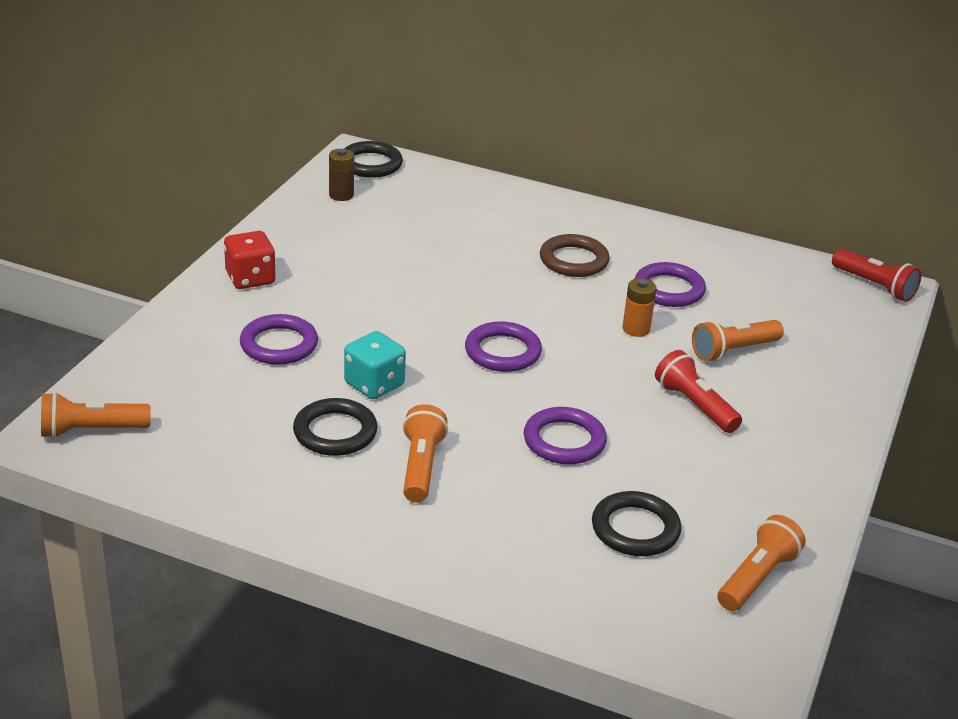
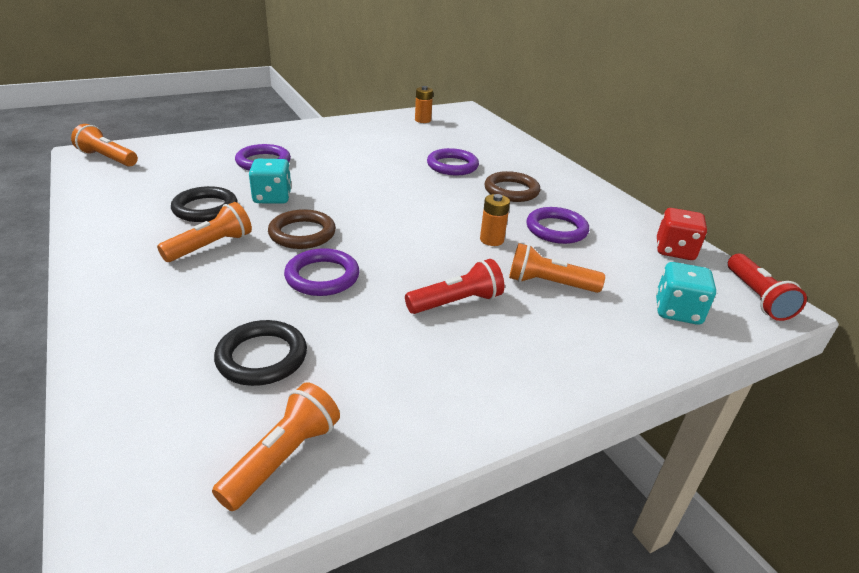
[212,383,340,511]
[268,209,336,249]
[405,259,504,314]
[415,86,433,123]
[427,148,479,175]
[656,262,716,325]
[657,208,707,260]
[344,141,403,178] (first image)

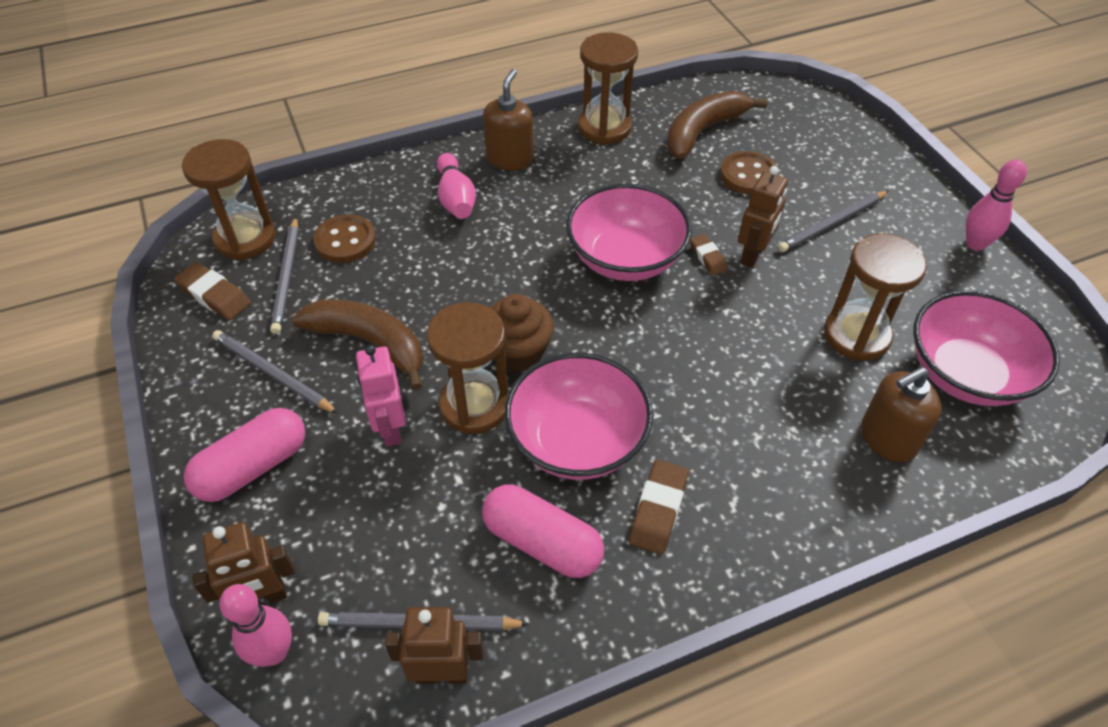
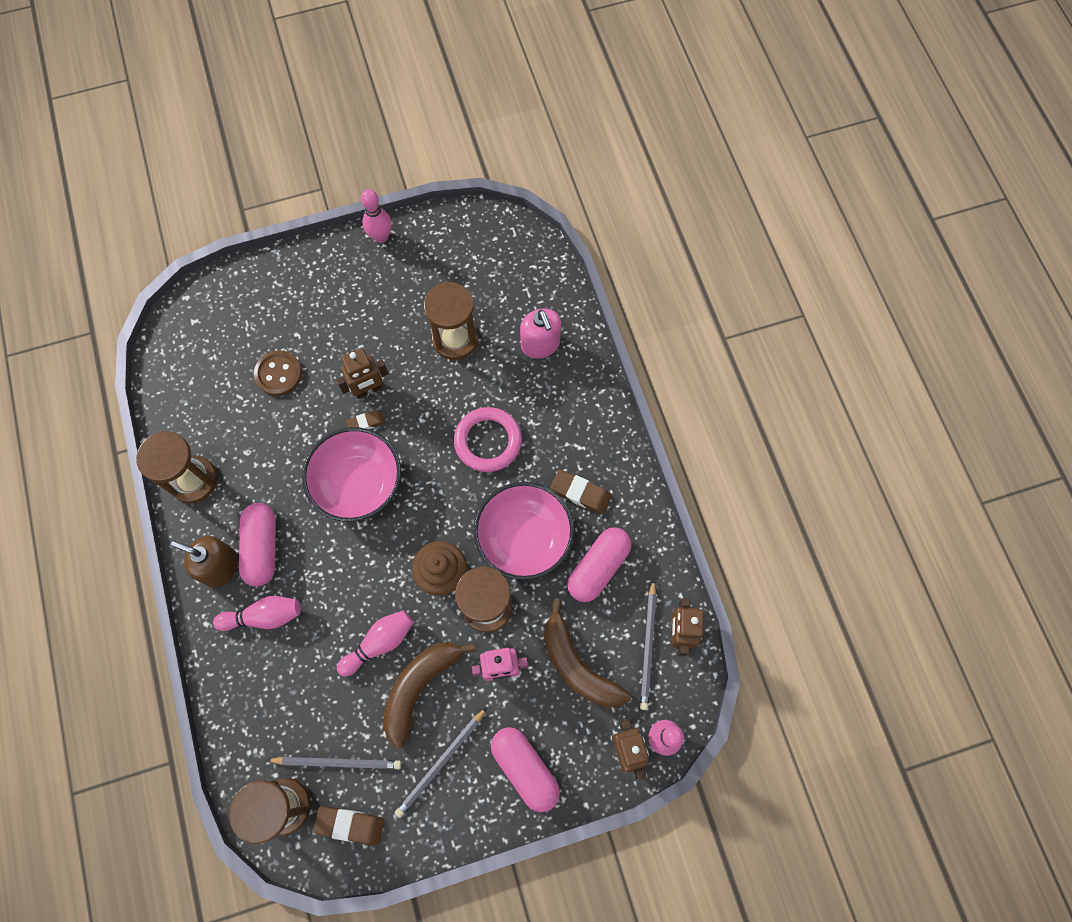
[239,503,276,586]
[313,806,384,845]
[336,349,389,399]
[337,610,414,677]
[454,407,522,472]
[520,308,561,359]
[544,599,631,708]
[313,215,376,263] (first image)
[778,191,889,252] (first image)
[913,290,1060,406] (first image)

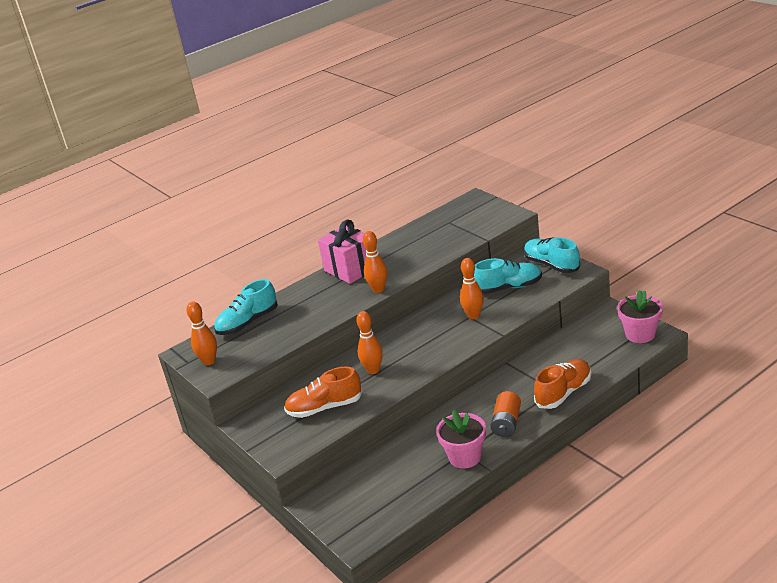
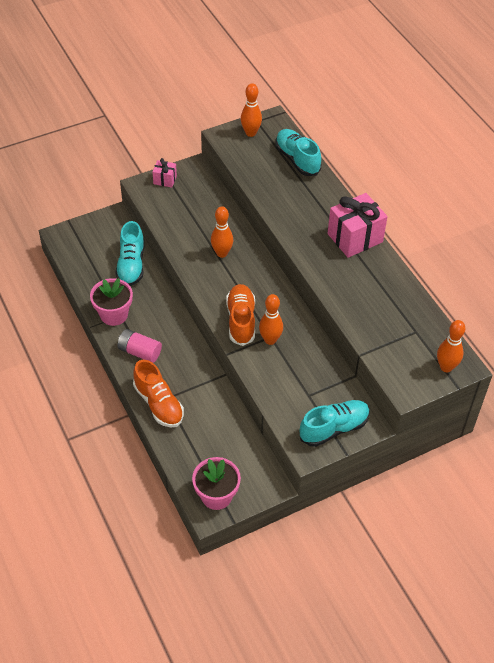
[115,221,145,286]
[117,329,162,363]
[153,158,177,187]
[226,284,255,346]
[437,320,466,372]

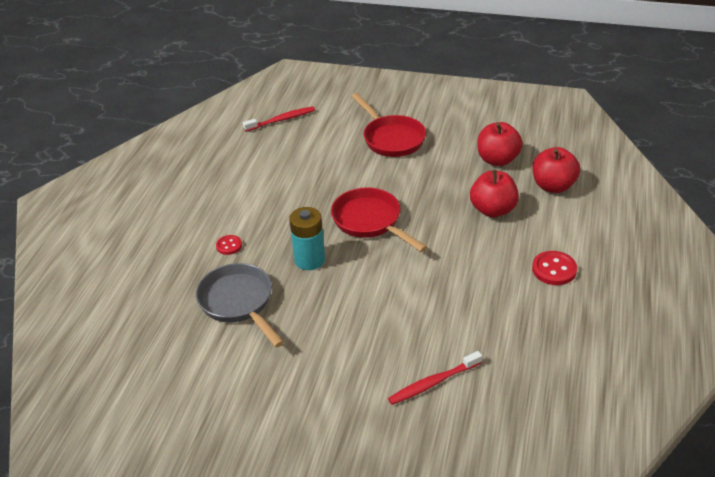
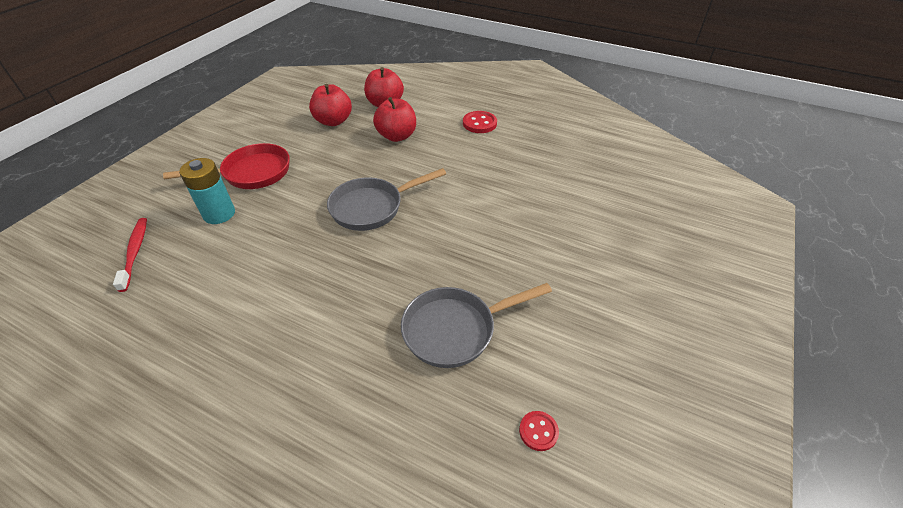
[179,158,235,224]
[327,168,446,231]
[519,411,559,451]
[388,351,482,405] (first image)

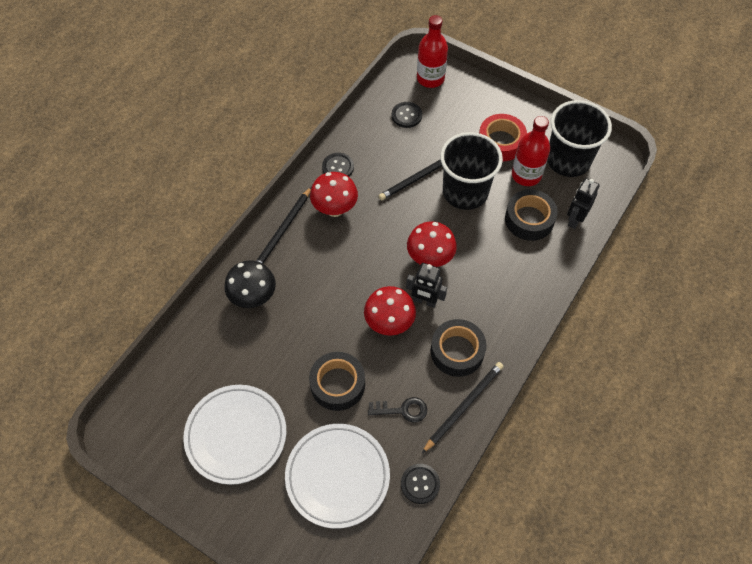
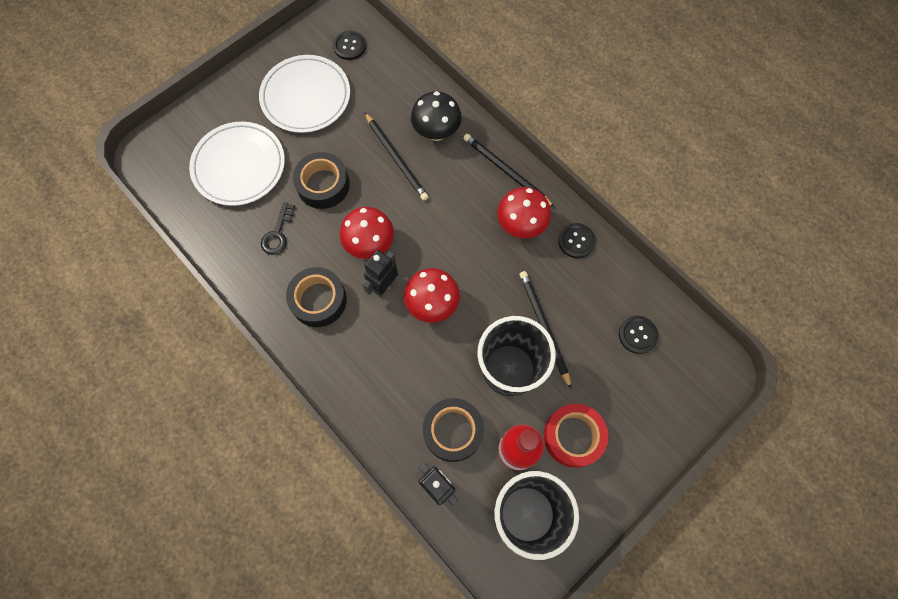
[333,31,366,60]
[364,112,428,201]
[417,15,448,88] (first image)

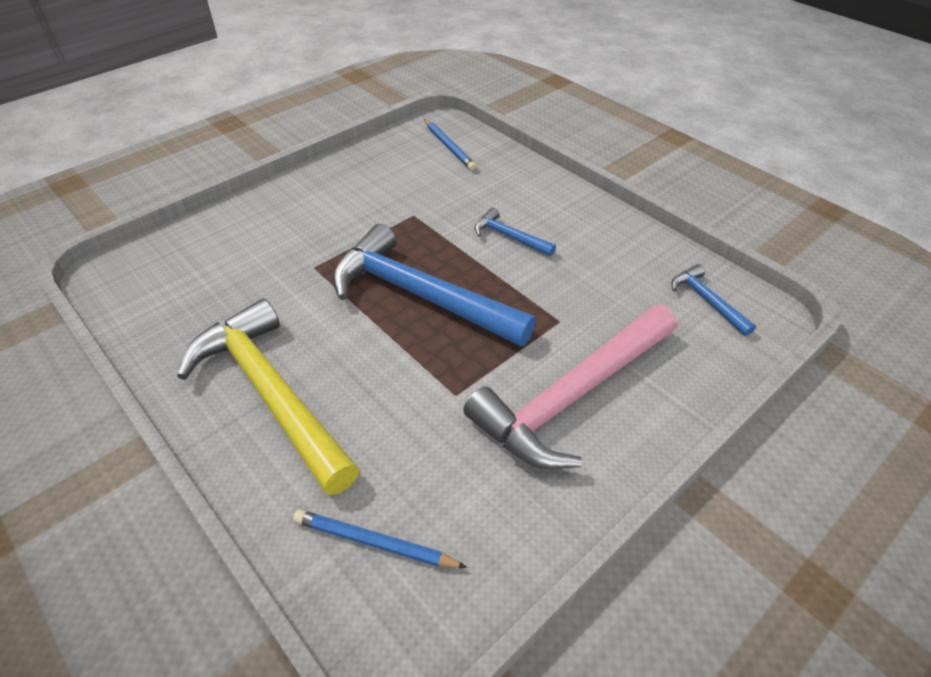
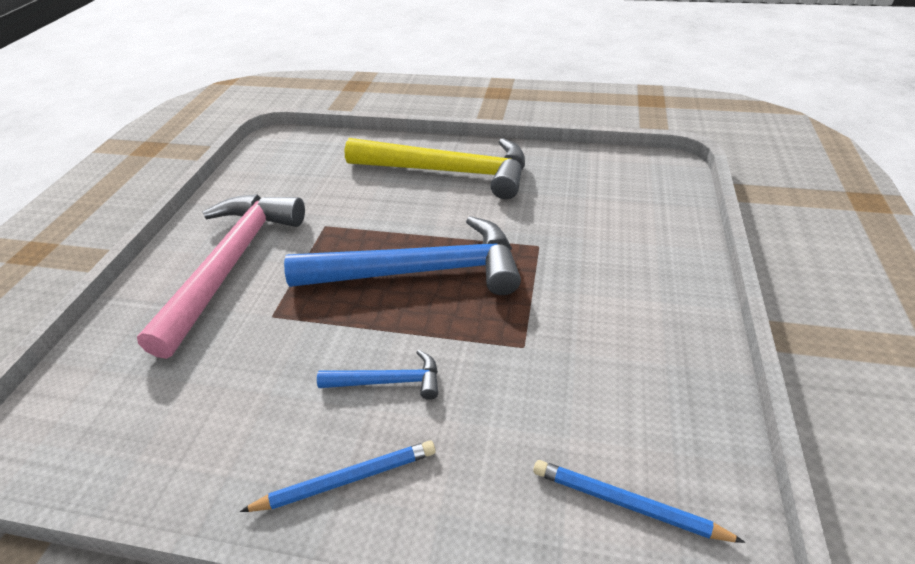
[240,440,436,512]
[671,264,756,336] (first image)

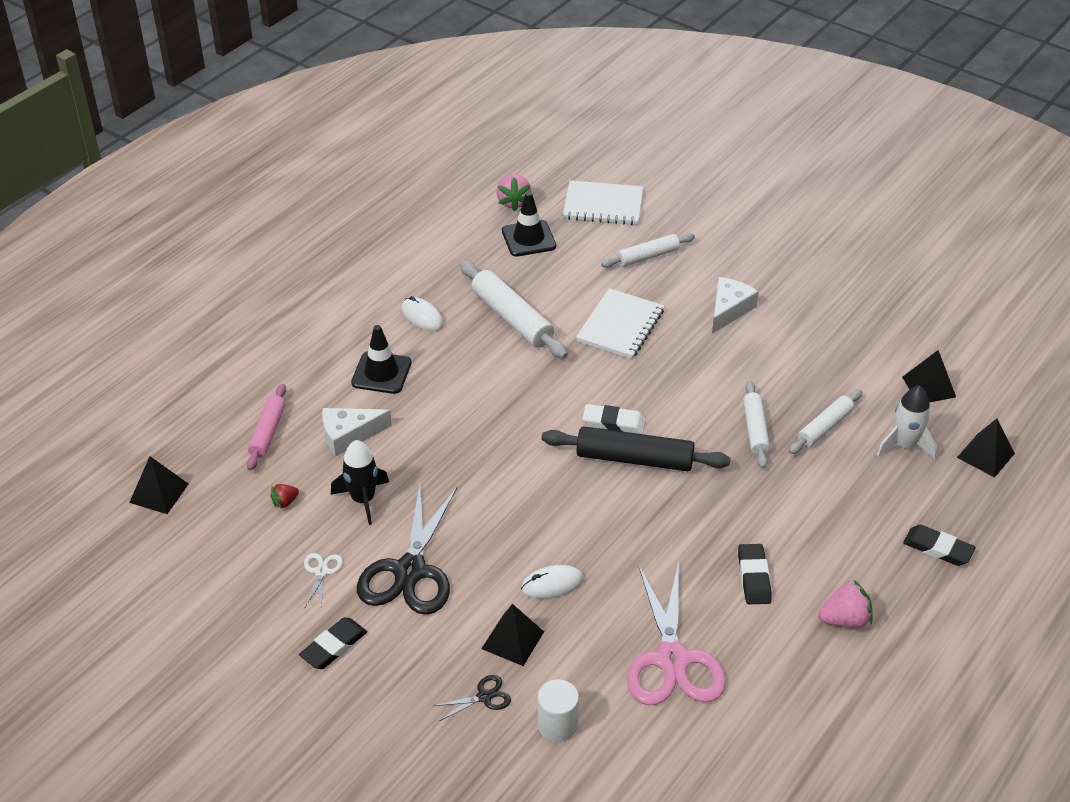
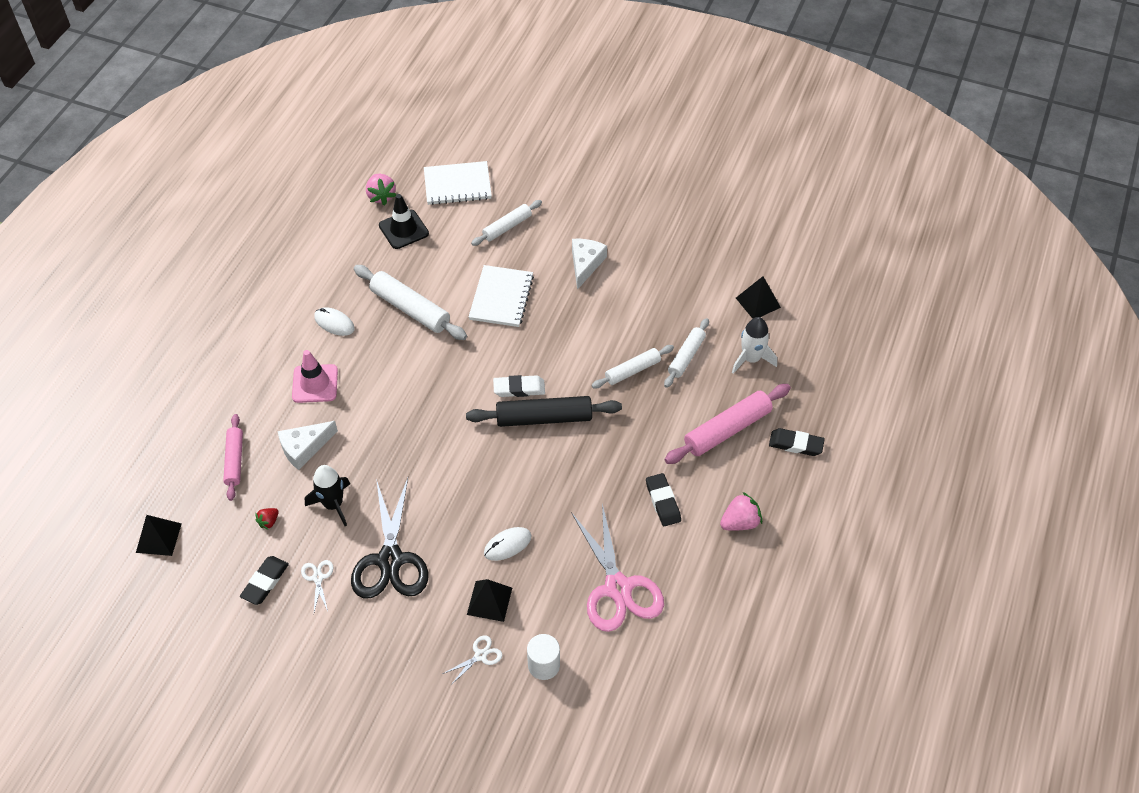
[240,556,289,605]
[292,350,338,403]
[443,635,502,685]
[591,345,674,389]
[665,384,791,464]
[957,419,1015,478] (first image)

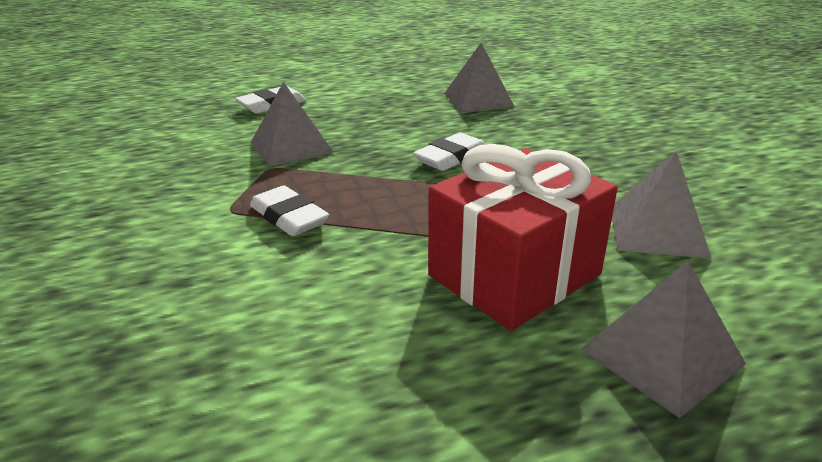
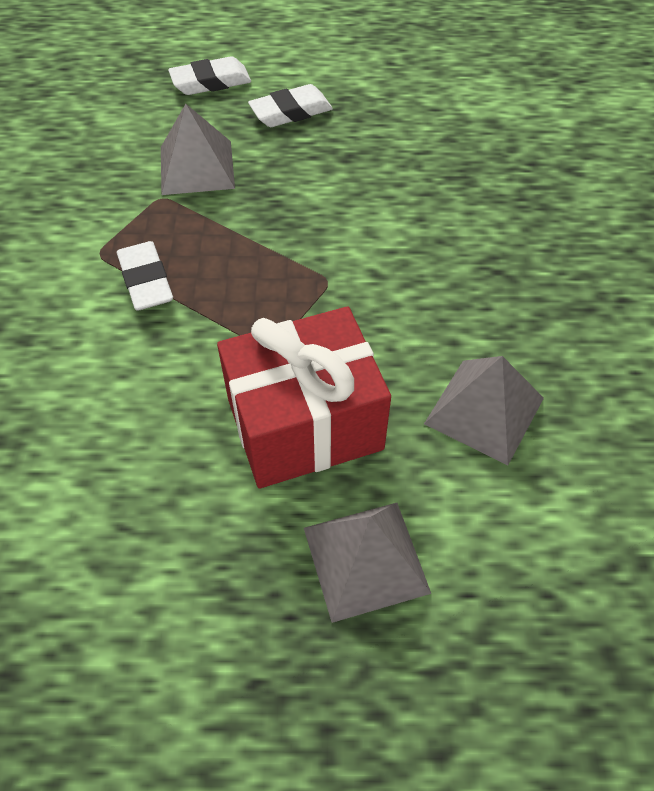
[248,84,333,127]
[444,43,515,112] (first image)

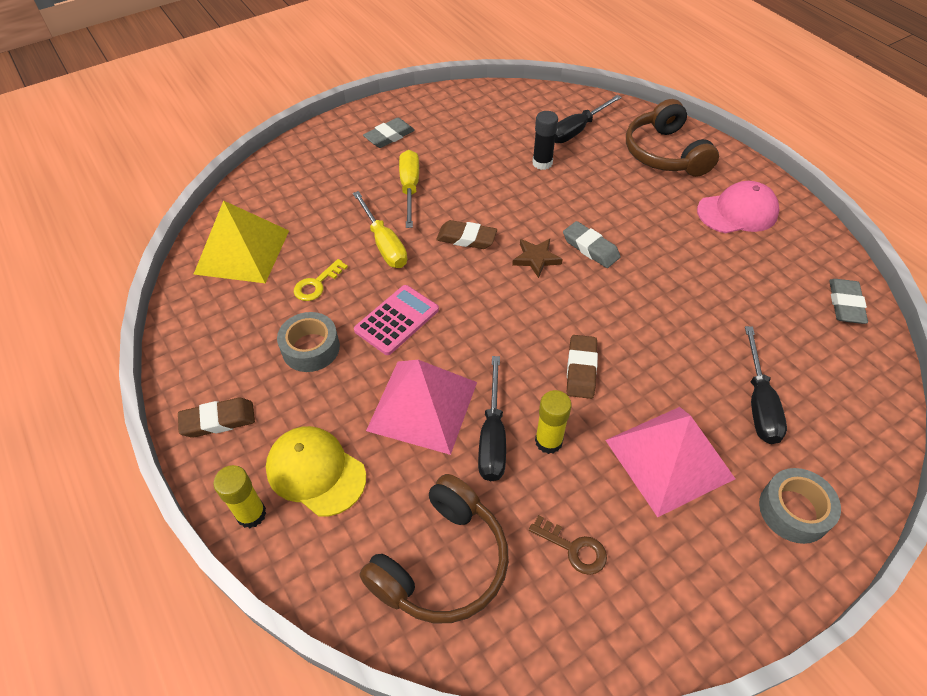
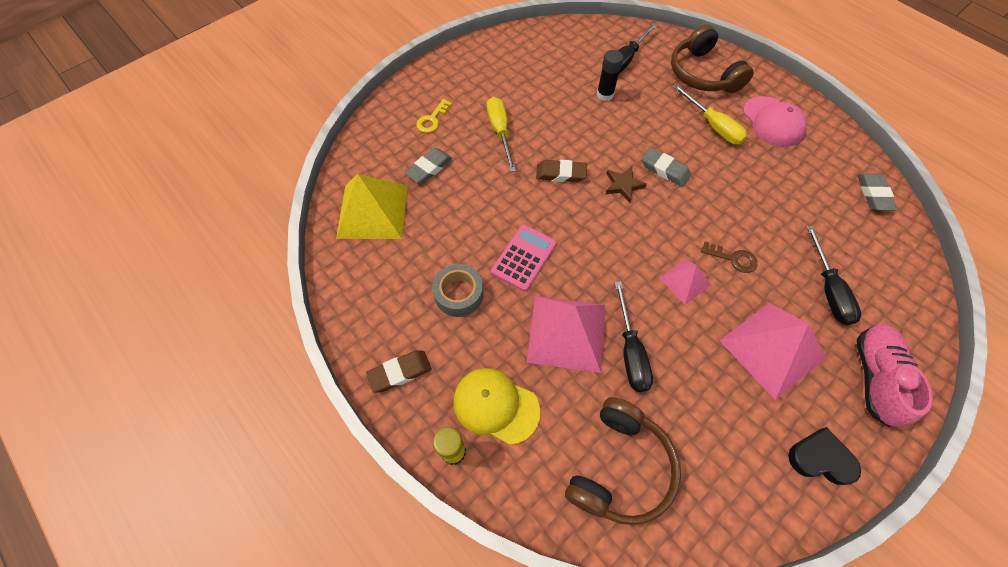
[405,148,452,184]
[416,99,452,133]
[659,259,711,305]
[673,84,747,145]
[701,241,757,273]
[743,96,807,147]
[788,427,861,485]
[857,324,933,427]
[535,390,572,454] (first image)

